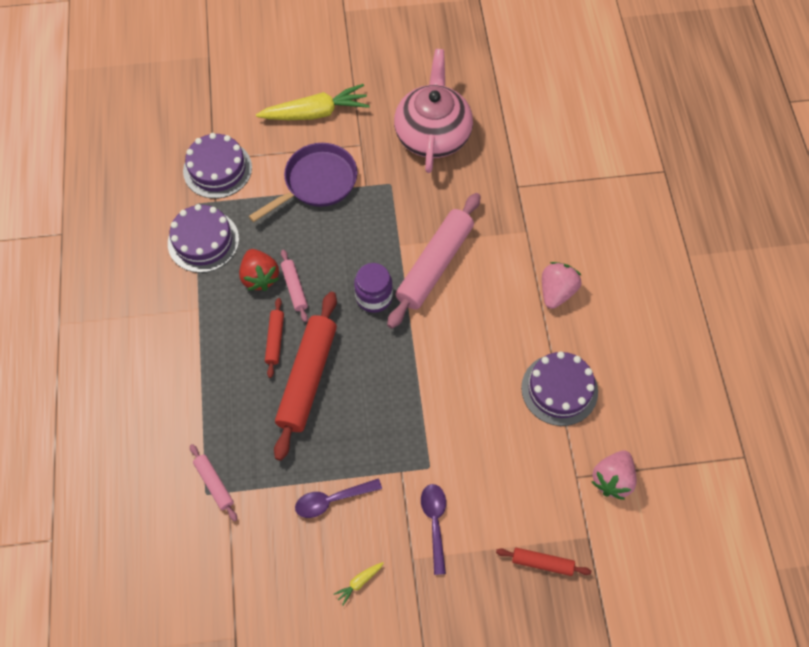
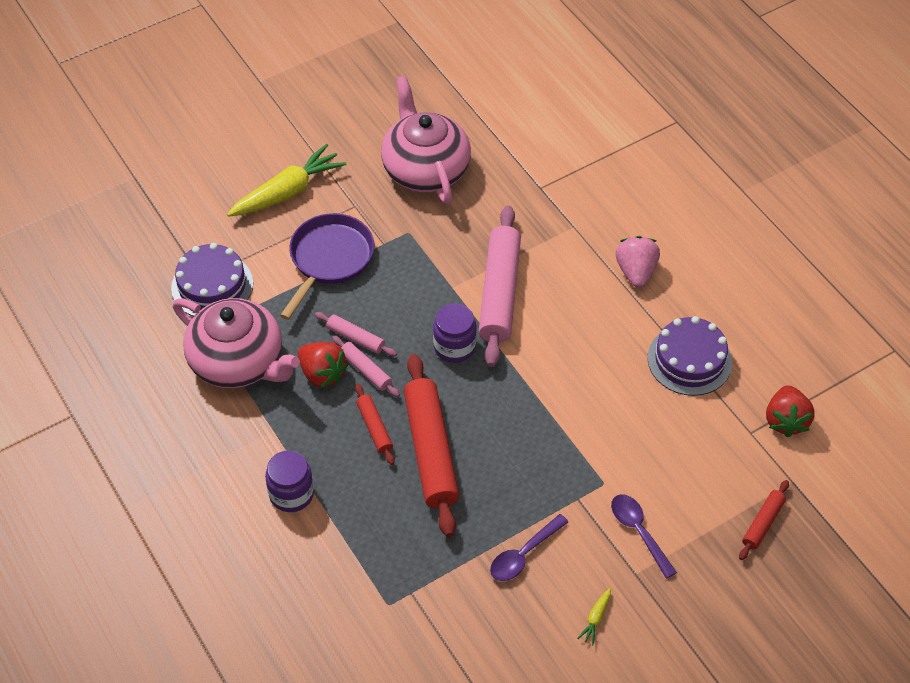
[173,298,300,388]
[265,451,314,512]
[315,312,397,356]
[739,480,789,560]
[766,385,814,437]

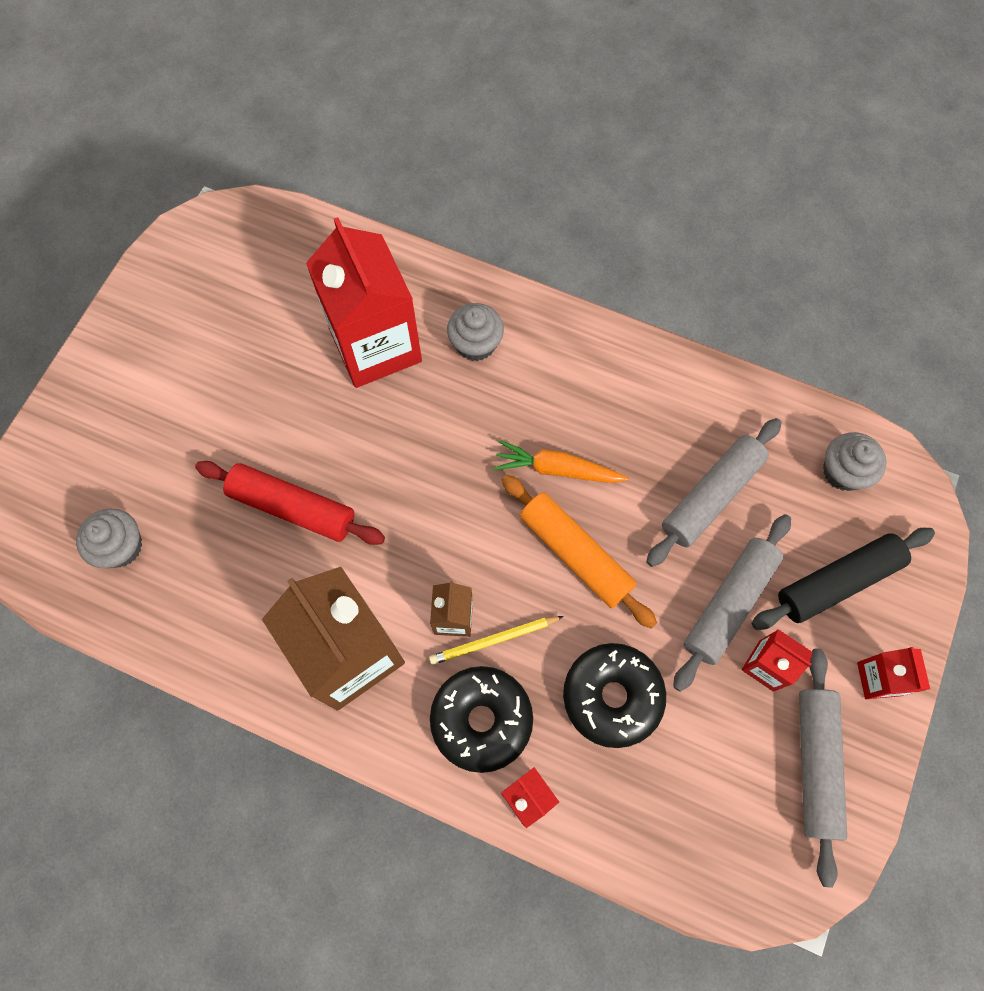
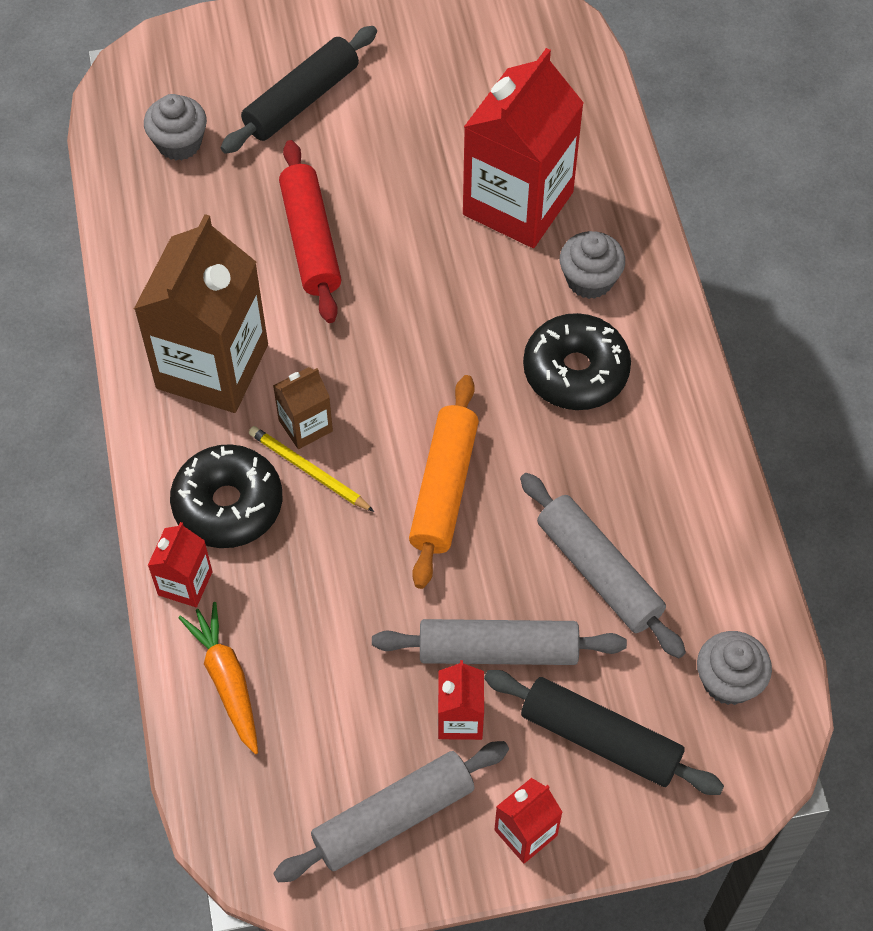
[178,602,258,754]
[221,26,377,154]
[520,473,686,658]
[523,313,631,410]

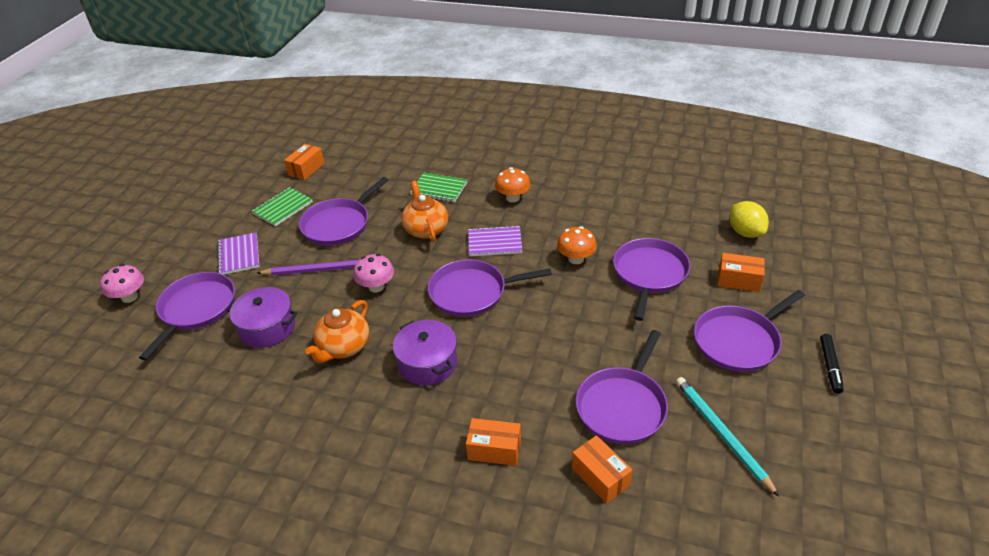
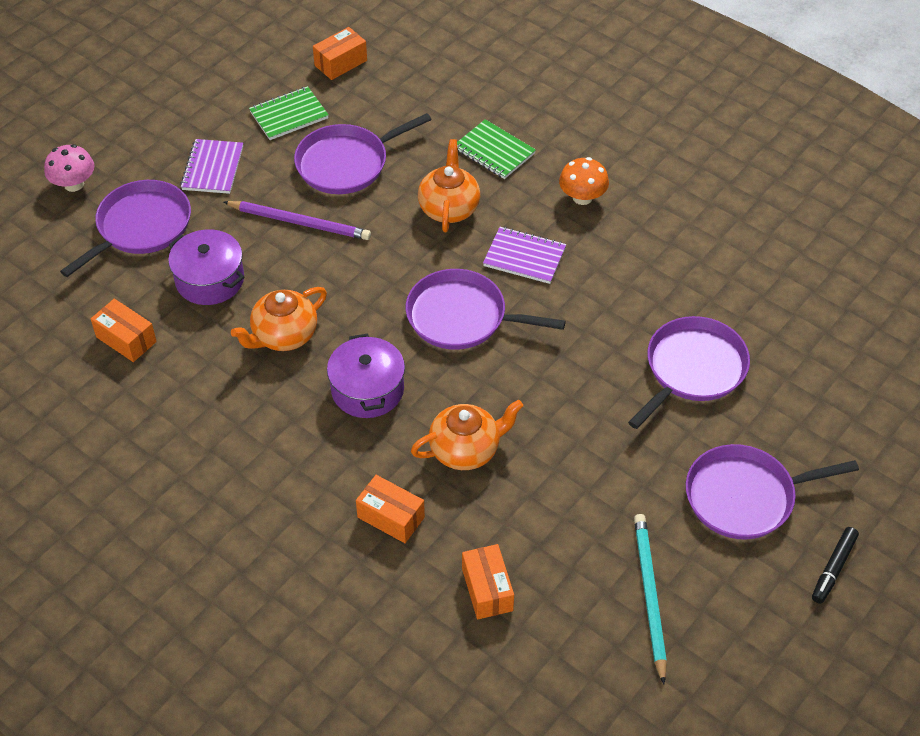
[91,299,157,362]
[411,400,523,470]
[354,254,394,292] (first image)
[557,226,597,264] (first image)
[576,330,668,444] (first image)
[729,201,769,238] (first image)

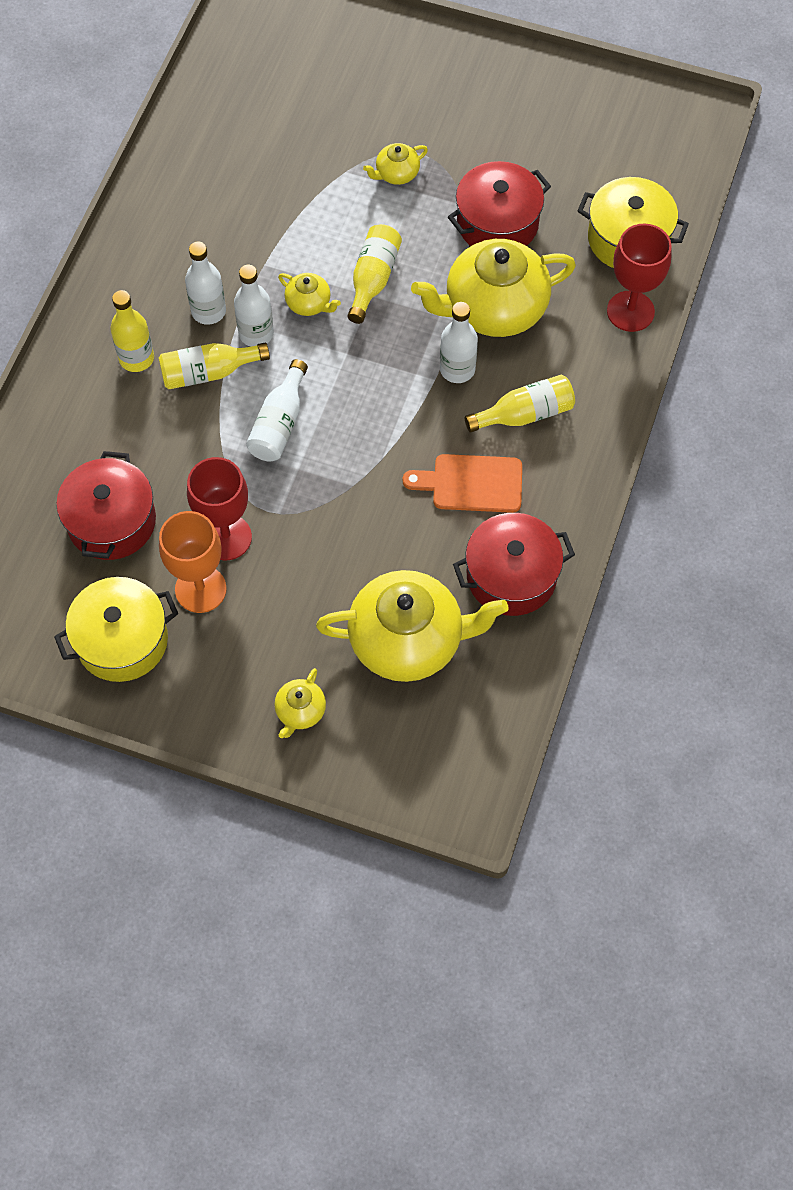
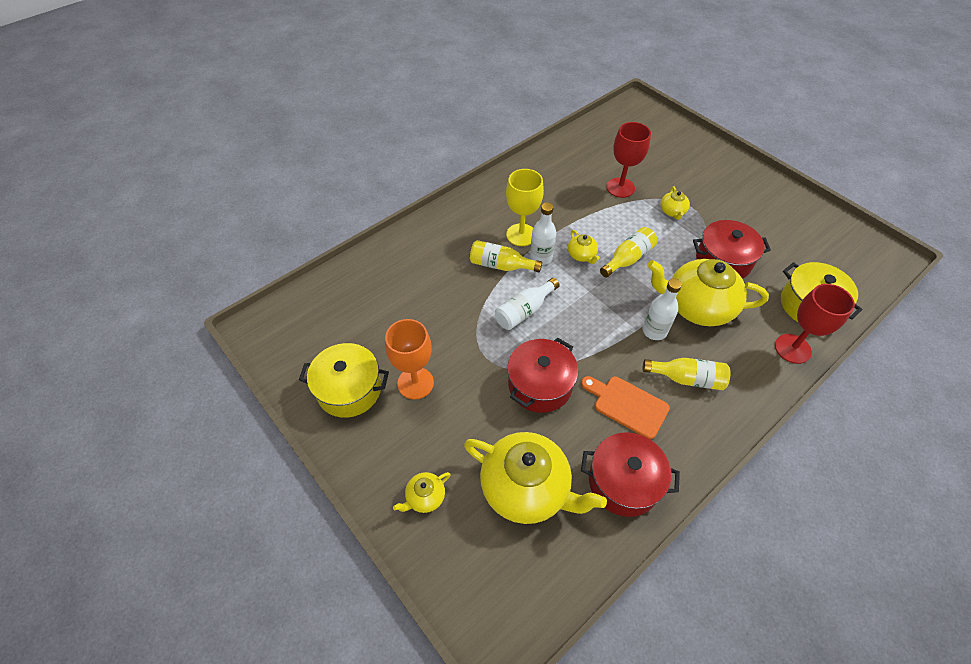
[506,169,544,246]
[507,338,578,413]
[606,122,651,198]
[660,186,690,220]
[110,290,154,372] (first image)

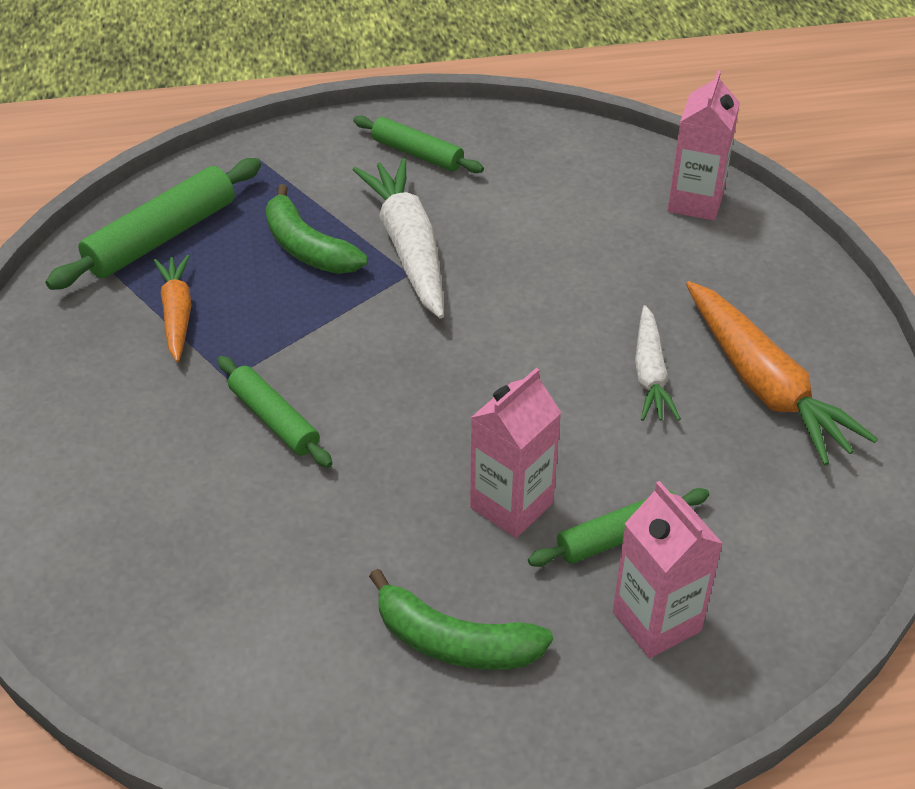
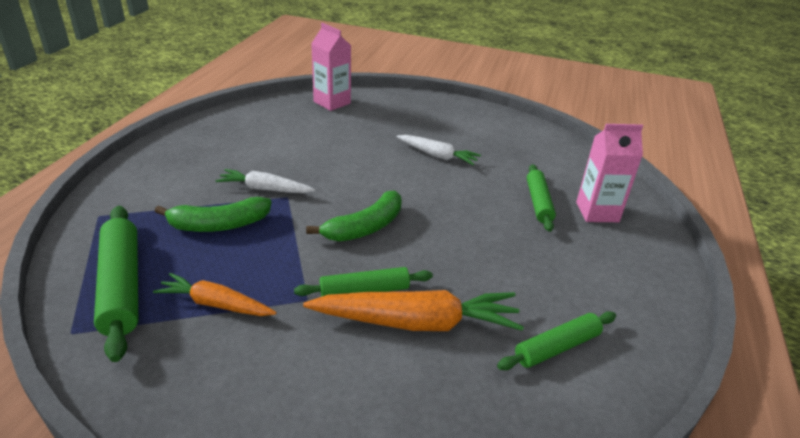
[215,169,315,193]
[303,290,524,331]
[306,191,402,241]
[497,312,616,370]
[470,368,561,538] (first image)

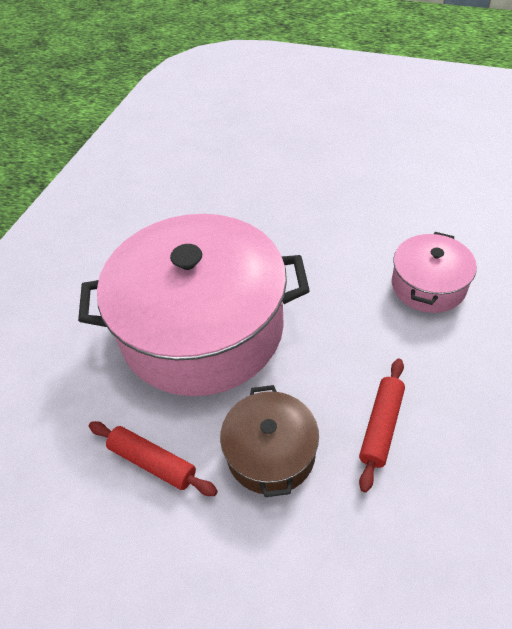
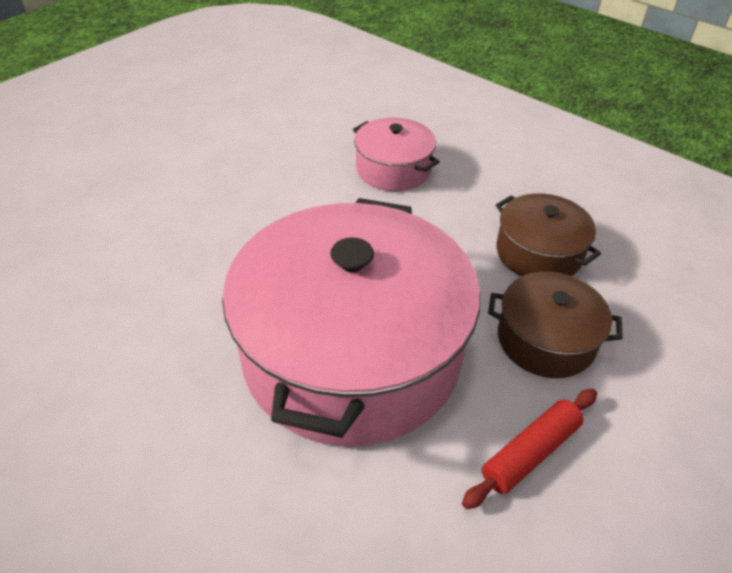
[496,193,601,276]

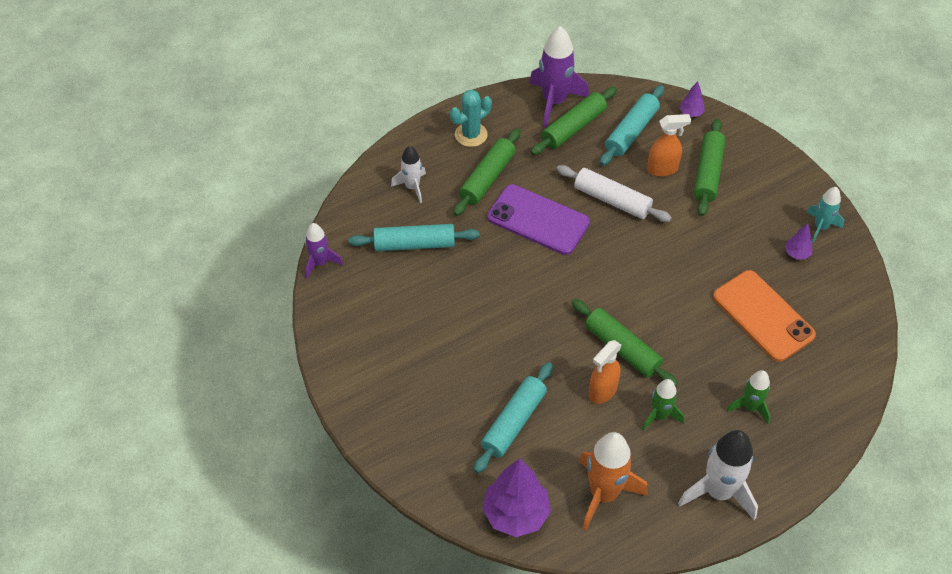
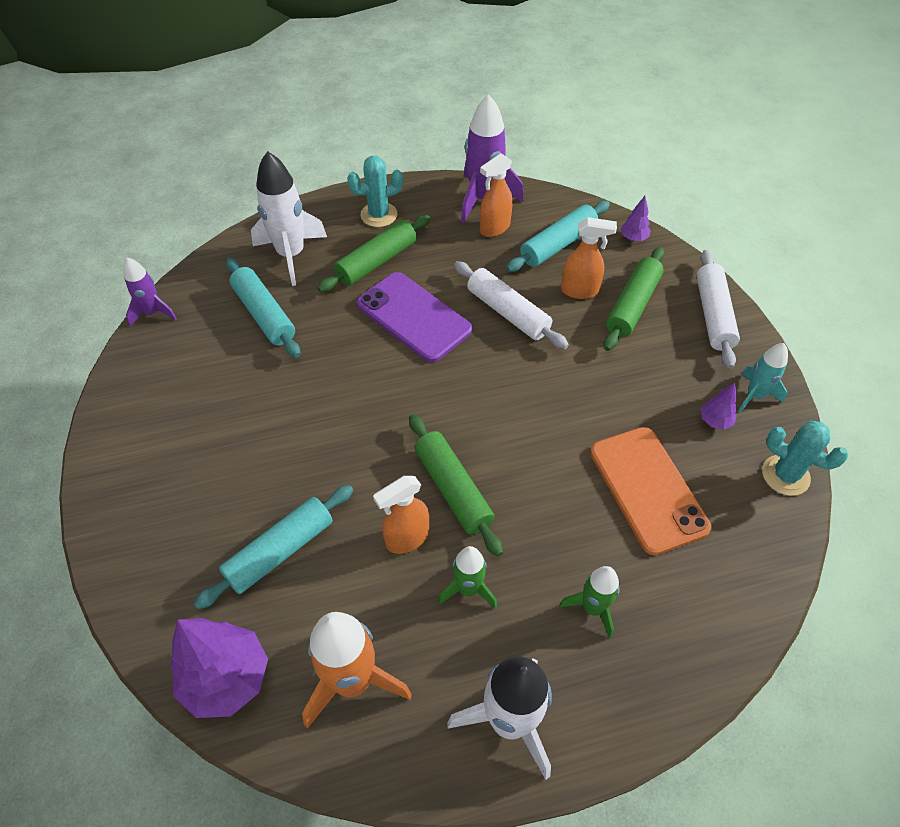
[226,258,300,358]
[251,151,327,286]
[480,153,513,237]
[696,250,740,369]
[762,421,848,496]

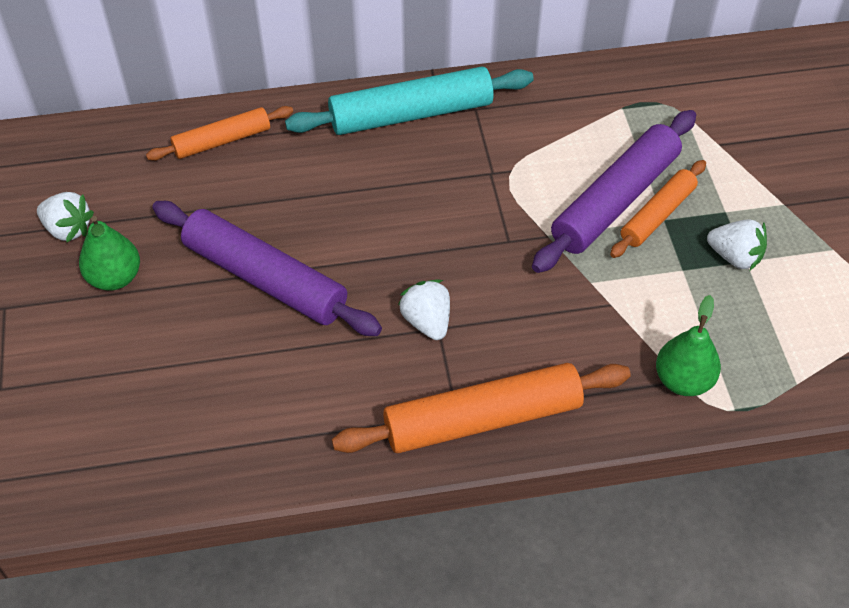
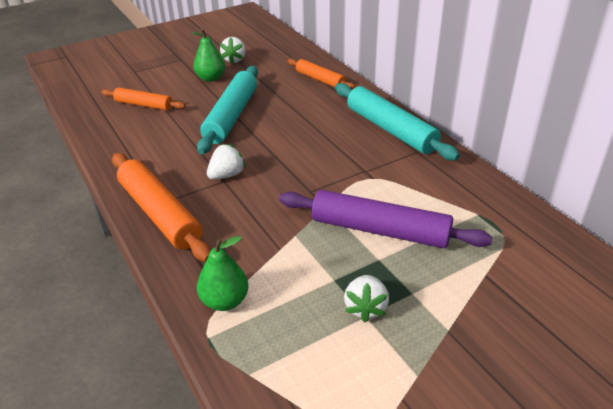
[102,87,186,111]
[197,66,258,154]

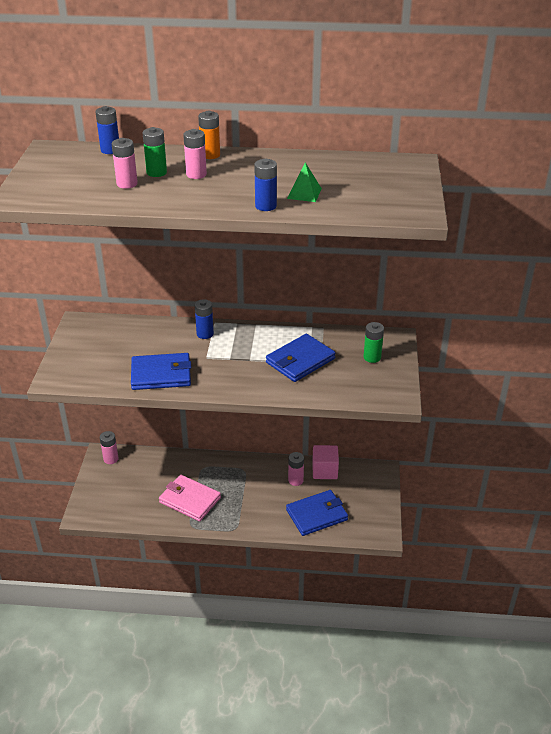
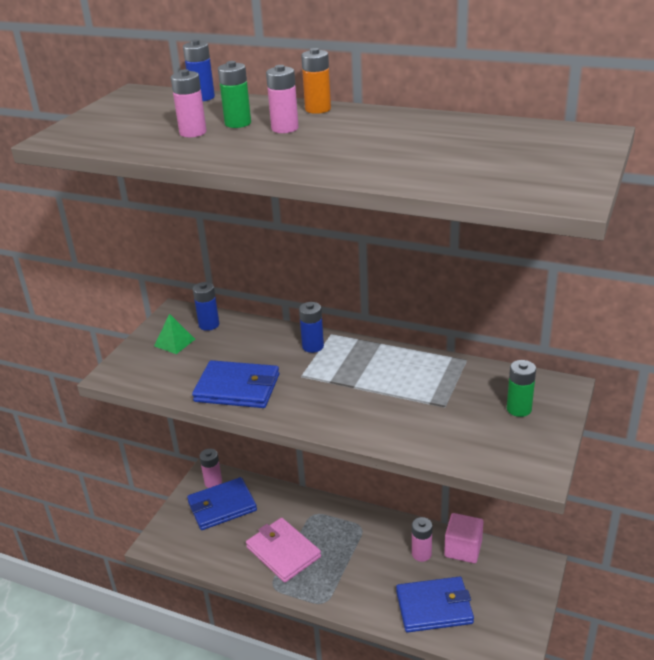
[154,314,195,354]
[187,477,257,530]
[193,282,219,331]

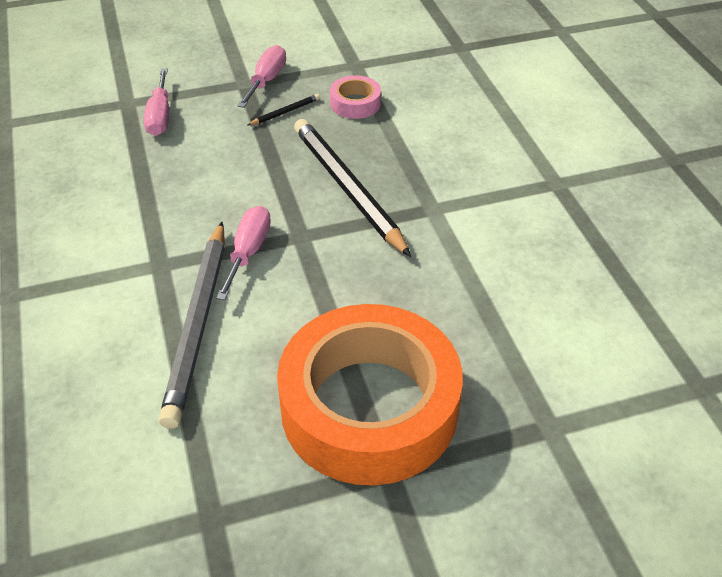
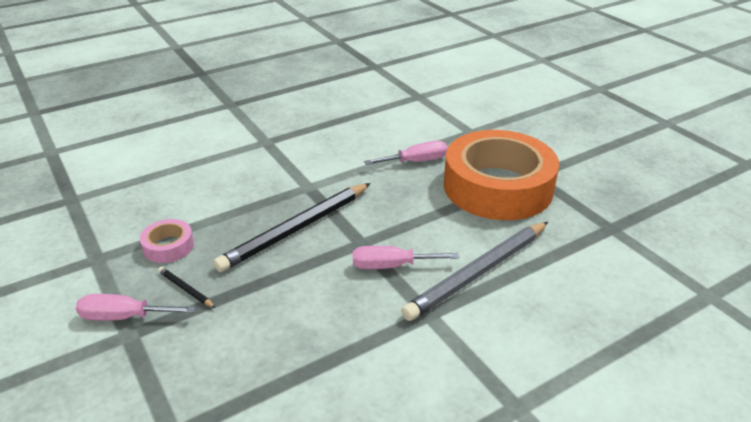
[364,141,447,165]
[401,222,548,321]

